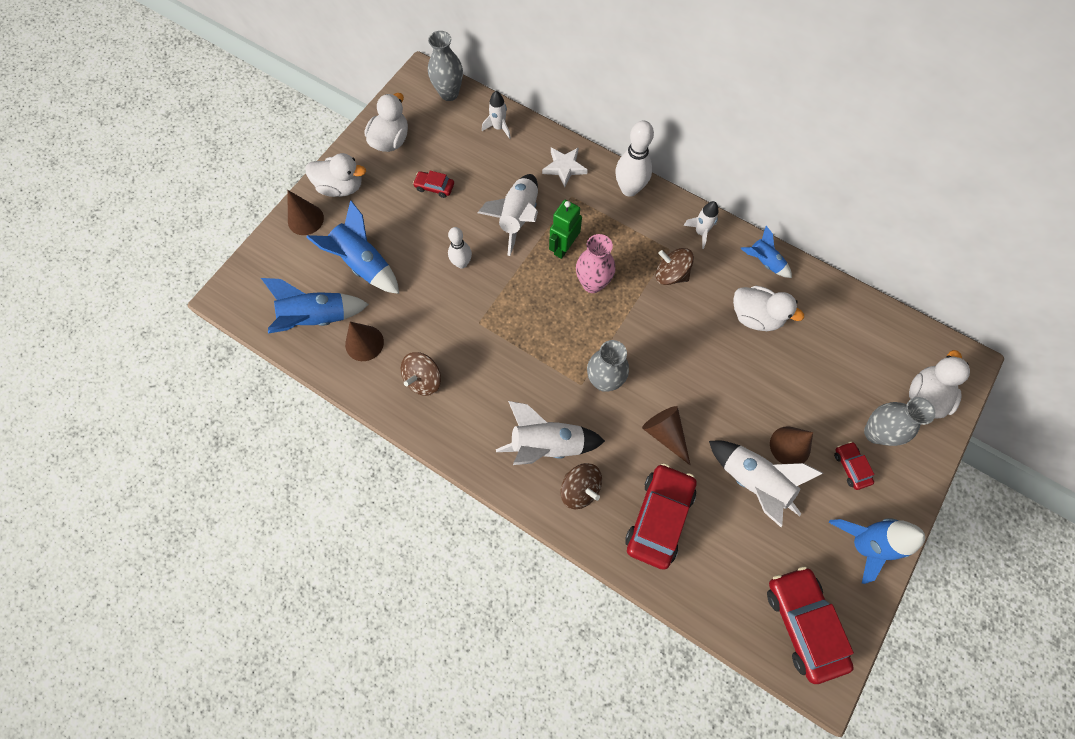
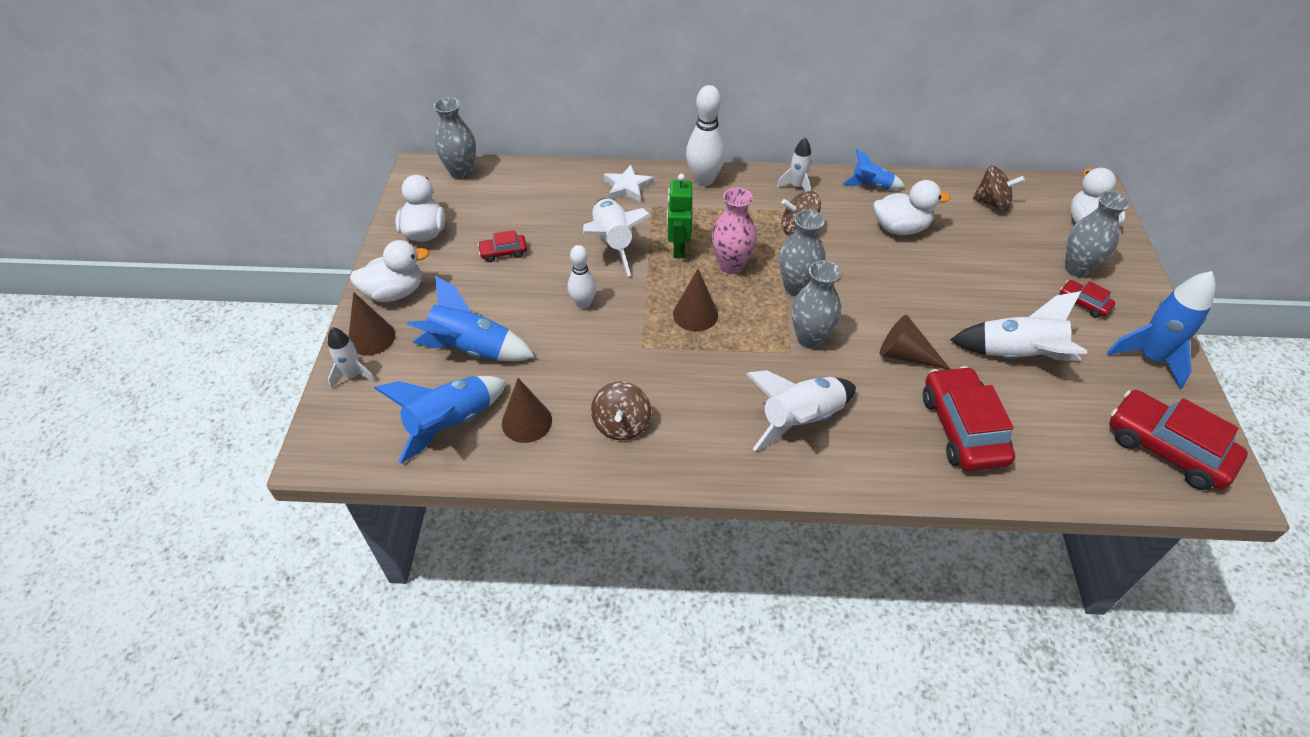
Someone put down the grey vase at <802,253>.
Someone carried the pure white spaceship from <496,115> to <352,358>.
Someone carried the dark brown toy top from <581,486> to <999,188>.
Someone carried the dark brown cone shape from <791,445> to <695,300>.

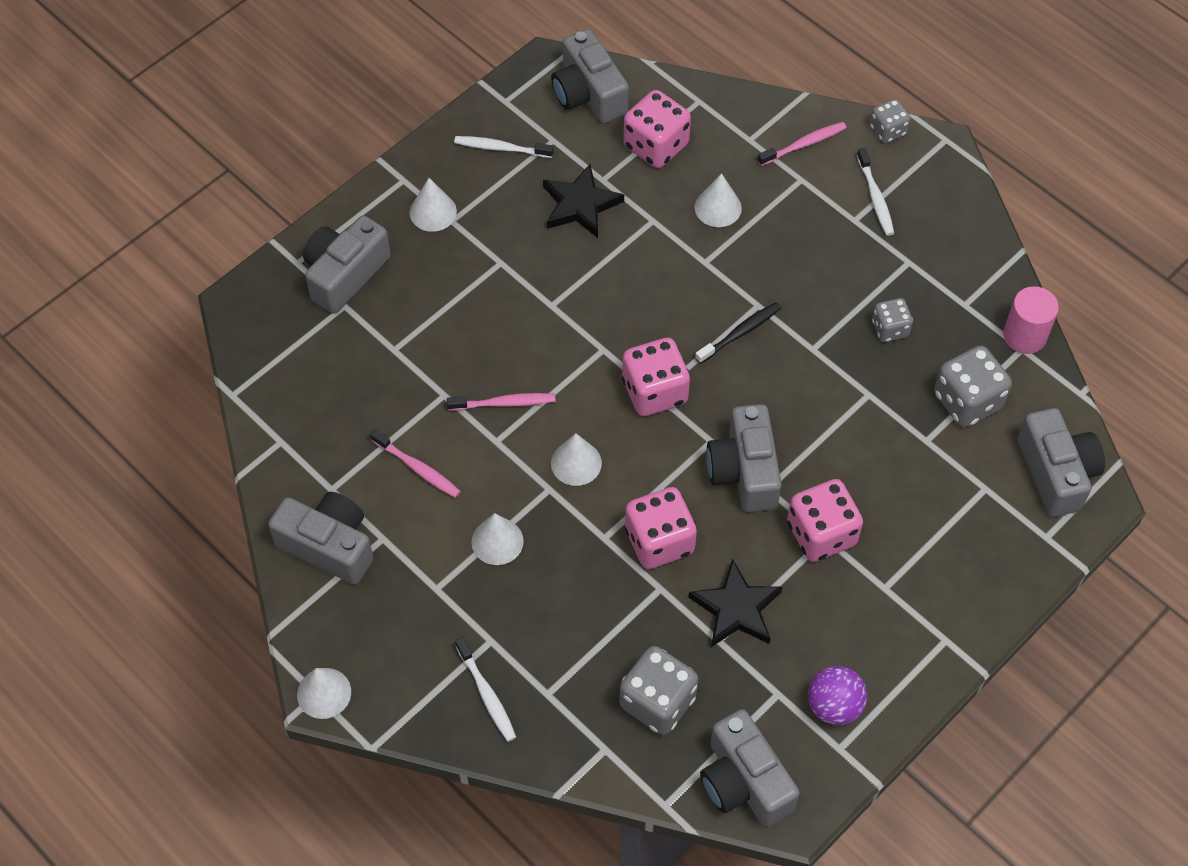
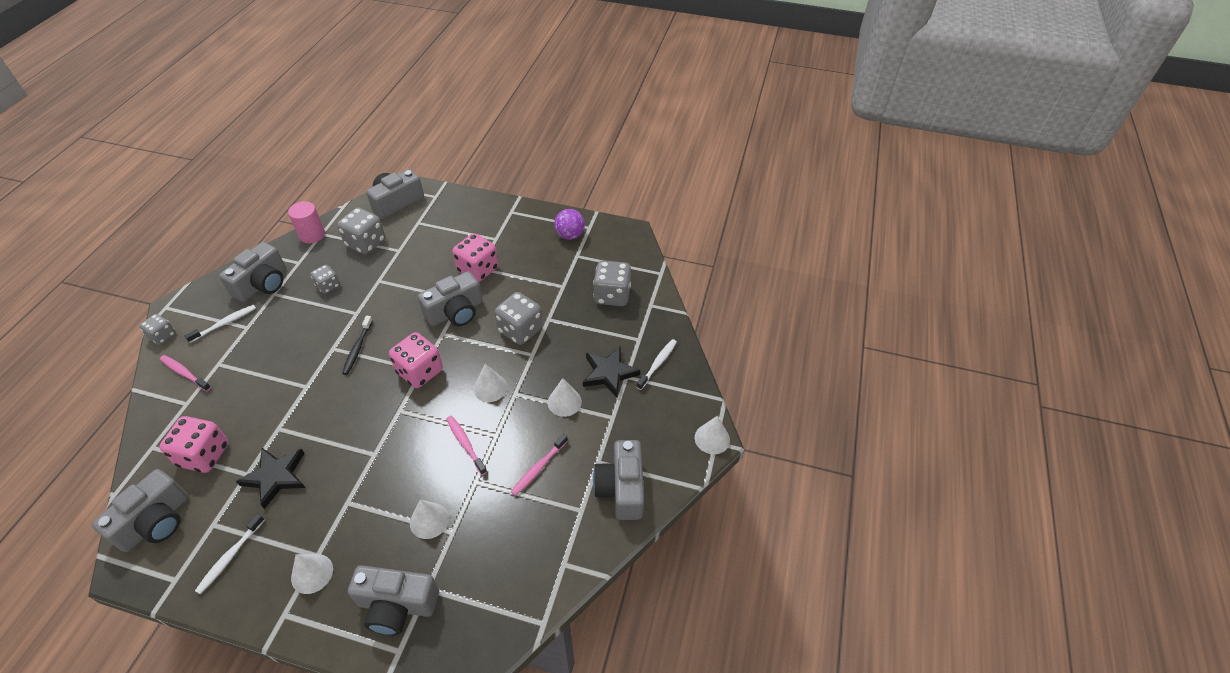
Someone carried the jet-black five-pointed star from <735,603> to <611,372>.
Someone carried the pure white cone shape from <718,200> to <429,519>.
Someone carried the grey photo camera from <750,767> to <252,272>.
Someone repainted the rosy dice at <661,528>, which became the grey dice at <519,318>.
Someone rotated the rosy tooth brush at <415,463> by 150 degrees counterclockwise.
Someone rotated the pure white tooth brush at <504,147> by 45 degrees clockwise.
Someone rotated the jet-black tooth brush at <738,333> by 105 degrees counterclockwise.

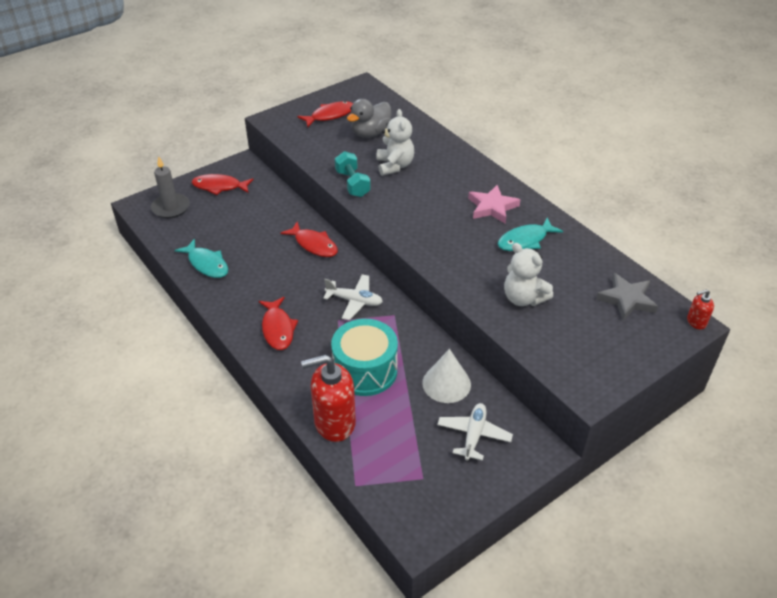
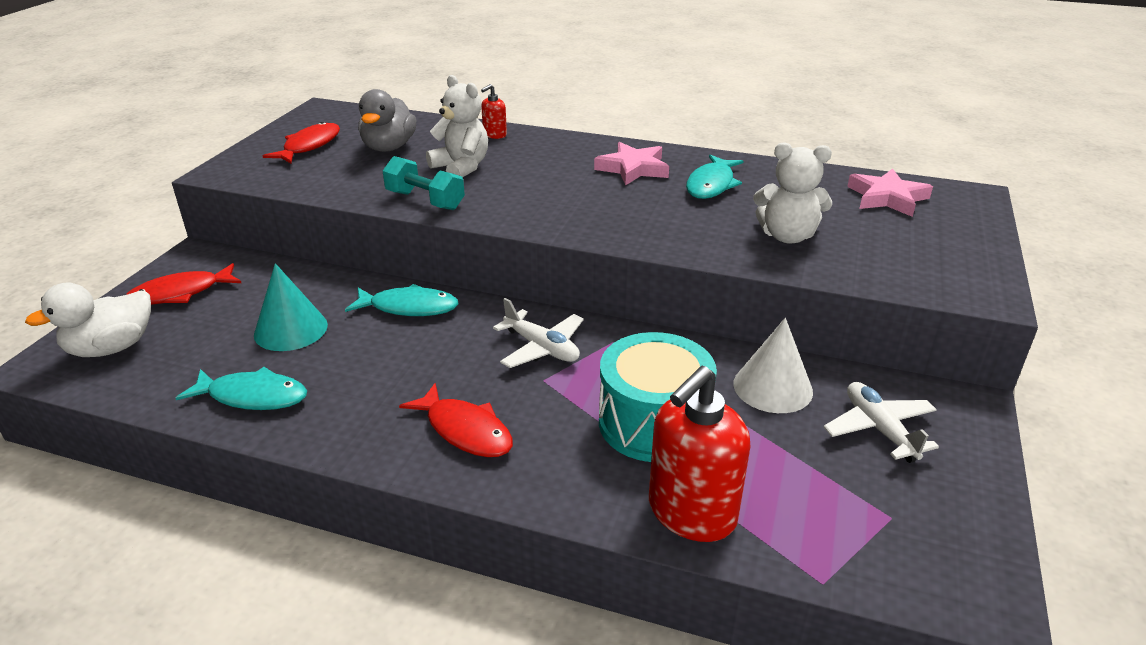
Someone put down the aqua cone shape at <291,307>.
Someone carried the scarlet soap dispenser from <700,310> to <494,111>.
Someone swapped the grey wax candle at <170,187> for the pure white toy duck at <88,319>.
Someone repainted the scarlet toy fish at <309,239>, which became the aqua toy fish at <401,300>.
Someone repainted the grey five-pointed star at <627,297>, which became the rosy five-pointed star at <890,192>.
Someone rotated the pure white toy plane at <353,297> by 60 degrees clockwise.

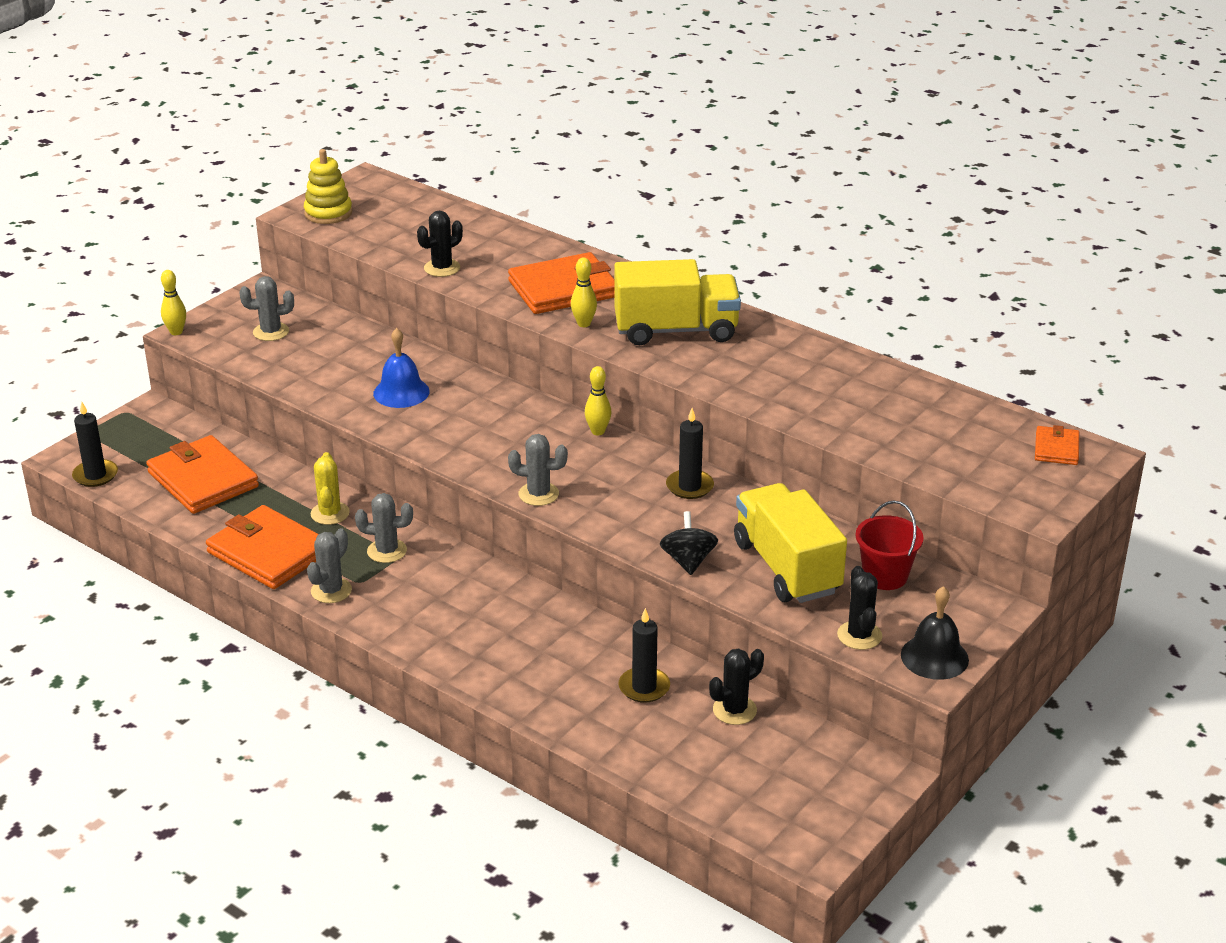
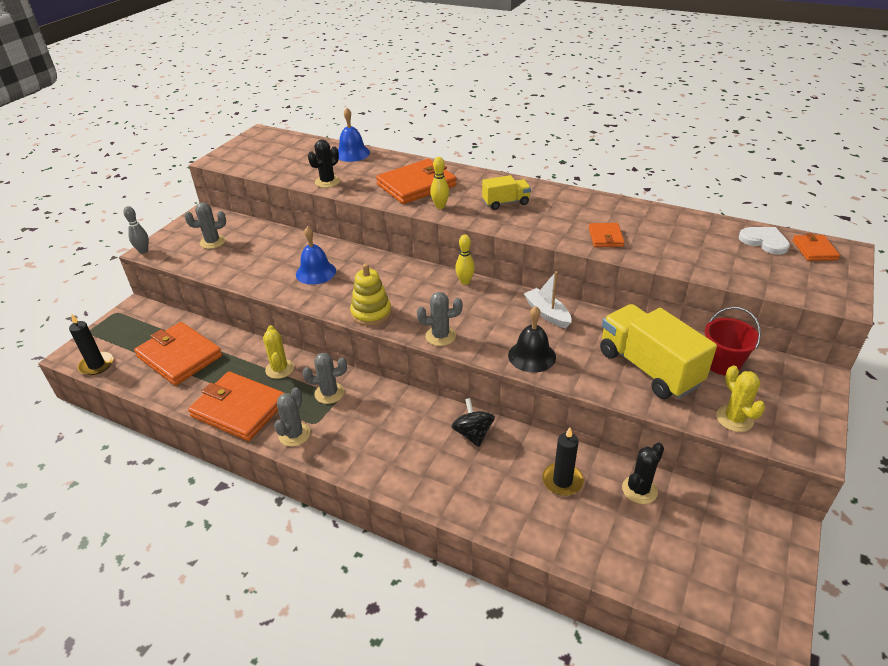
Someone put down the royal blue hand bell at <354,135>.
Someone put down the bright orange card wallet at <607,235>.
Someone put down the pure white heart at <764,241>.
Someone carried the golden stacking rings from <328,186> to <371,295>.
Someone carried the jet-black toy top from <689,543> to <473,422>.
Someone carried the jet-black hand bell from <935,633> to <532,339>.
Someone swapped the jet-black wax candle at <690,453> for the pure white boat at <547,299>.
Someone repainted the golden tenpin at <173,302>, which became the grey tenpin at <136,230>.
Someone repainted the jet-black saguaro cactus at <859,608>, which became the golden saguaro cactus at <740,398>.
Someone scaled the golden lorry at <677,302> by 0.53.

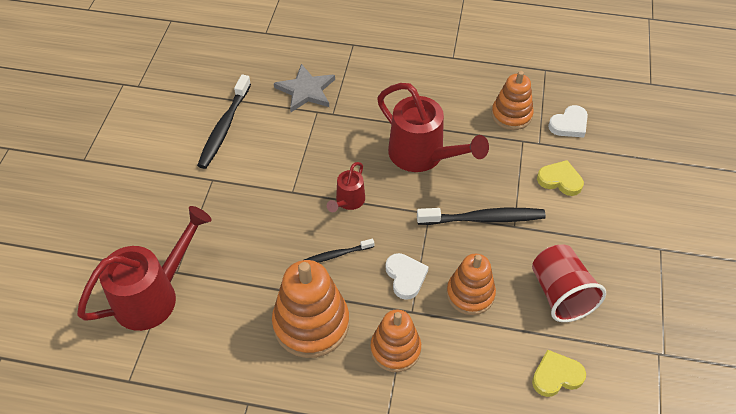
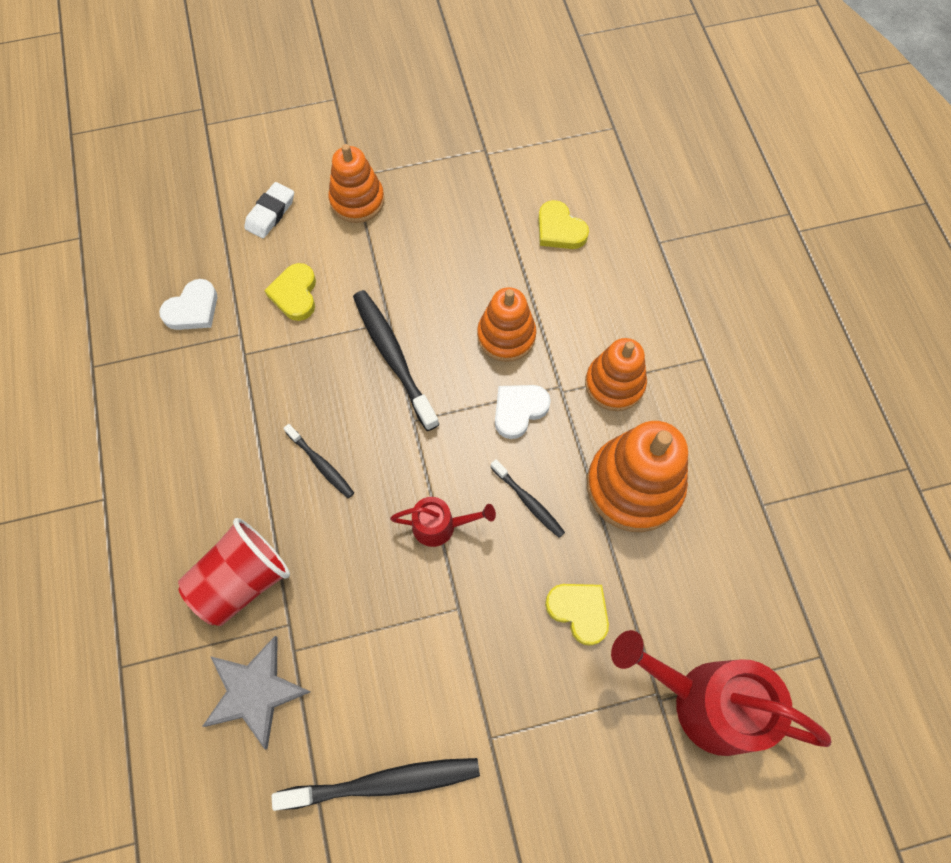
Someone put down the pure white gum eraser at <269,210>.
Someone put down the golden heart at <577,615>.
Someone carried the bright orange stacking rings from <512,100> to <356,183>.
Someone carried the scarlet cup from <569,283> to <234,572>.
Someone swapped the scarlet watering pot at <433,127> for the jet-black tooth brush at <318,461>.
Someone rotated the pure white heart at <568,121> by 105 degrees clockwise.

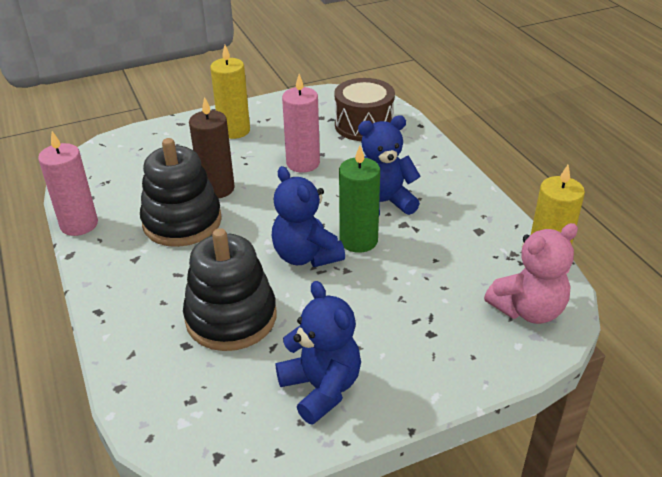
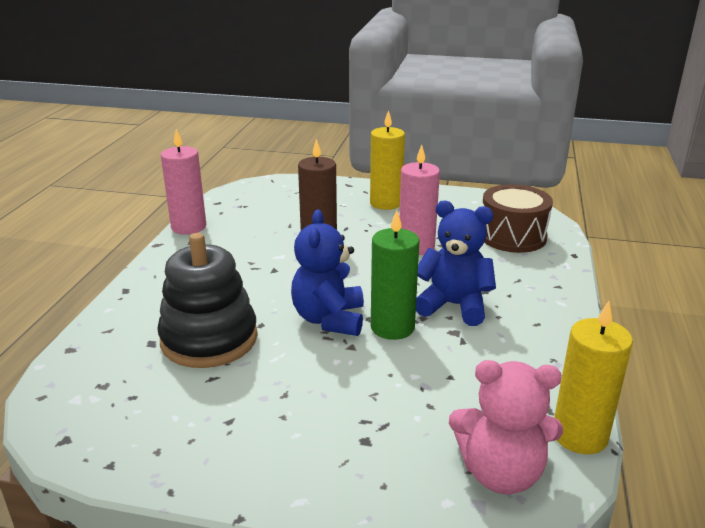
Someone took away the jet-black stacking rings at <181,192>.
Someone took away the royal blue teddy at <318,353>.

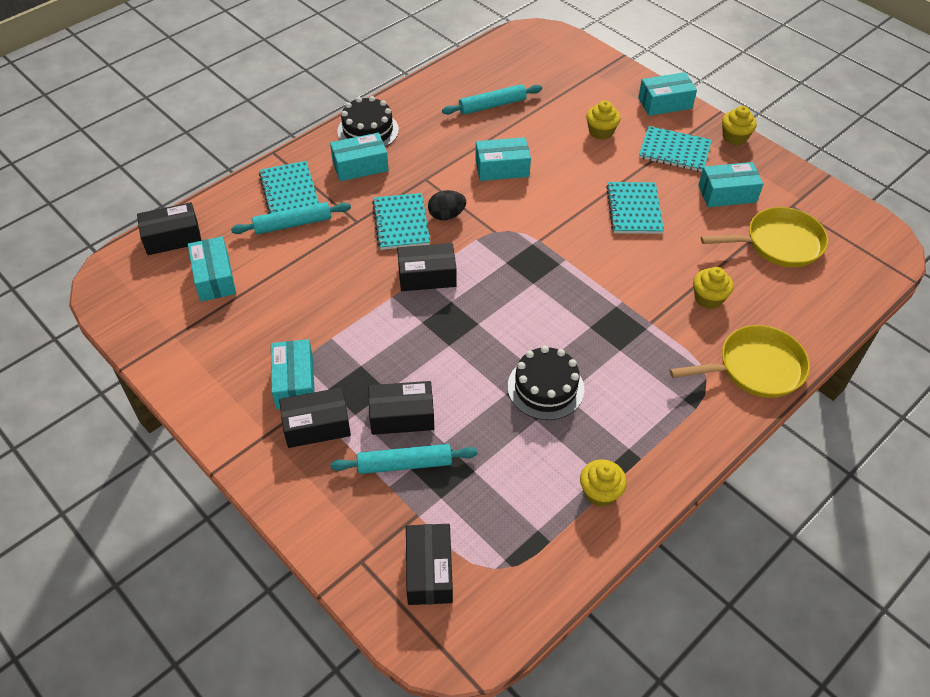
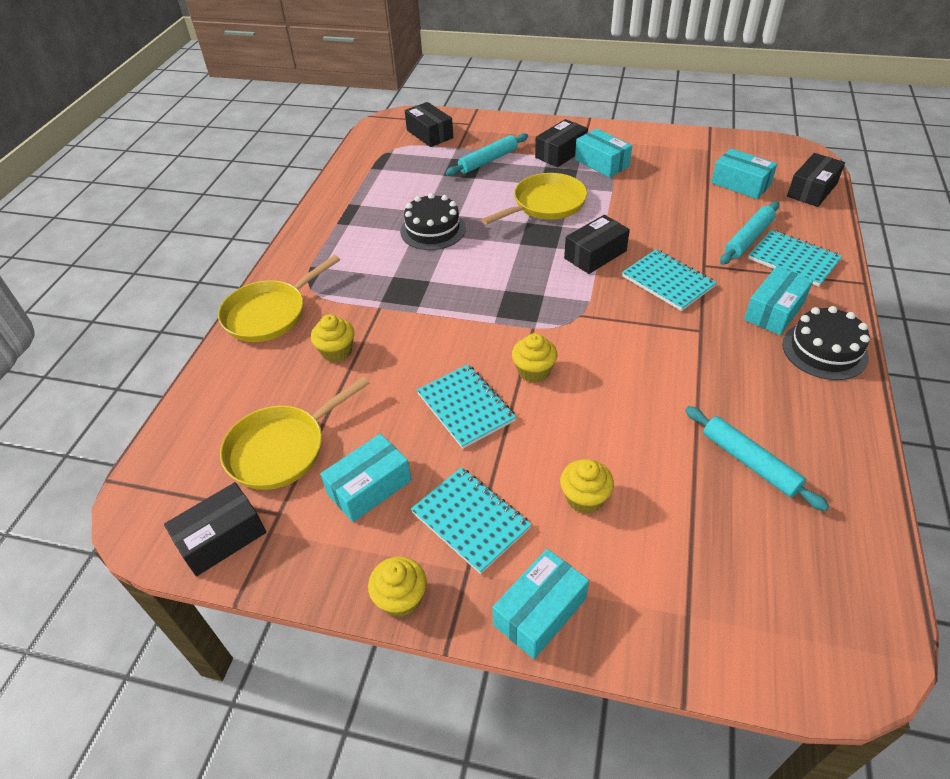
Someone took away the jet-black toy egg at <447,205>.
Someone took away the aqua package at <503,159>.
Someone put down the golden pan at <534,199>.
Someone carried the jet-black package from <401,408> to <215,529>.
Someone carried the golden fairy cake from <603,483> to <534,358>.
Someone rotated the aqua pastry roller at <492,99> by 75 degrees counterclockwise.
Someone rotated the aqua notebook at <675,149> by 60 degrees clockwise.

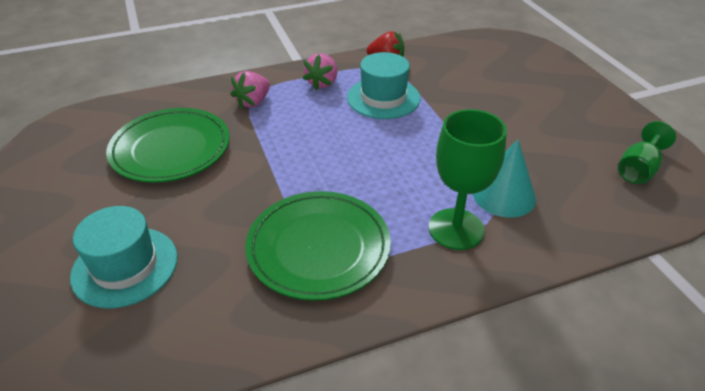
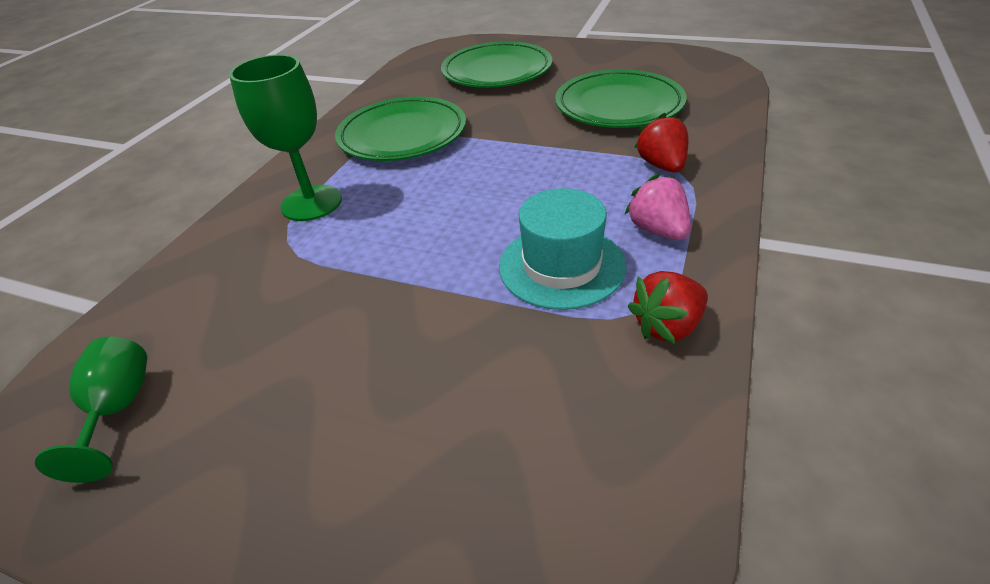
Someone took away the aqua cone shape at <504,178>.
Someone swapped the aqua hat at <124,257> for the emerald flat dish at <496,64>.
Someone repainted the rosy berry at <250,90>, which became the scarlet berry at <661,143>.

